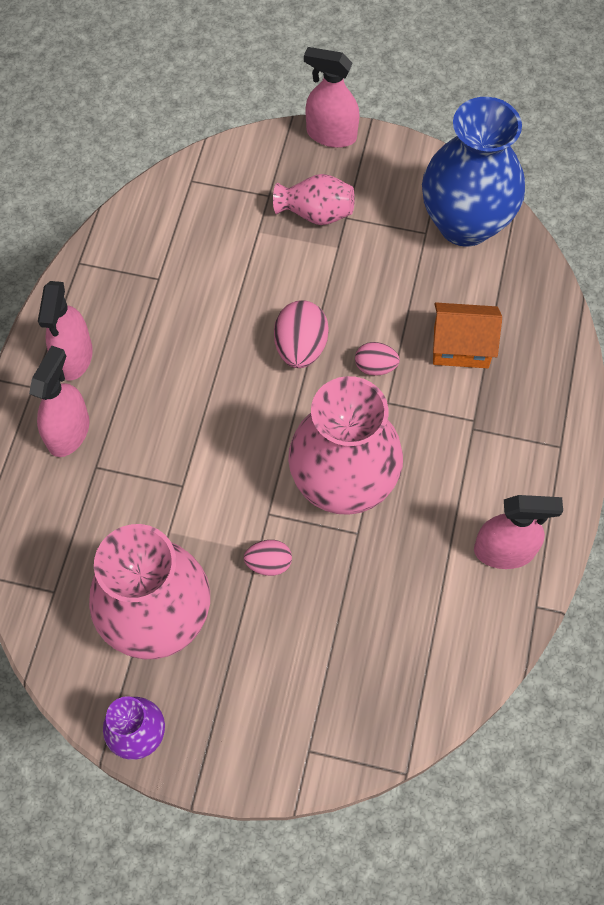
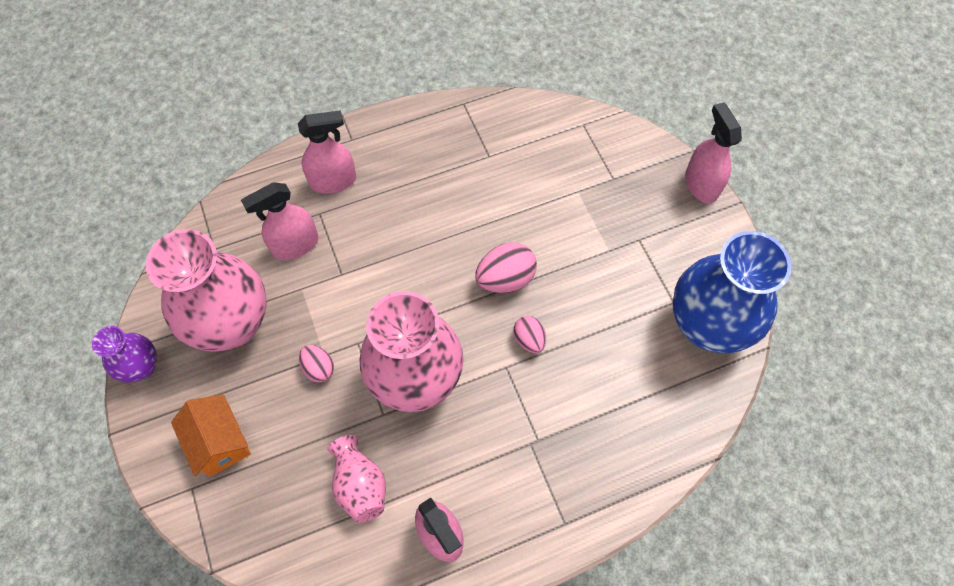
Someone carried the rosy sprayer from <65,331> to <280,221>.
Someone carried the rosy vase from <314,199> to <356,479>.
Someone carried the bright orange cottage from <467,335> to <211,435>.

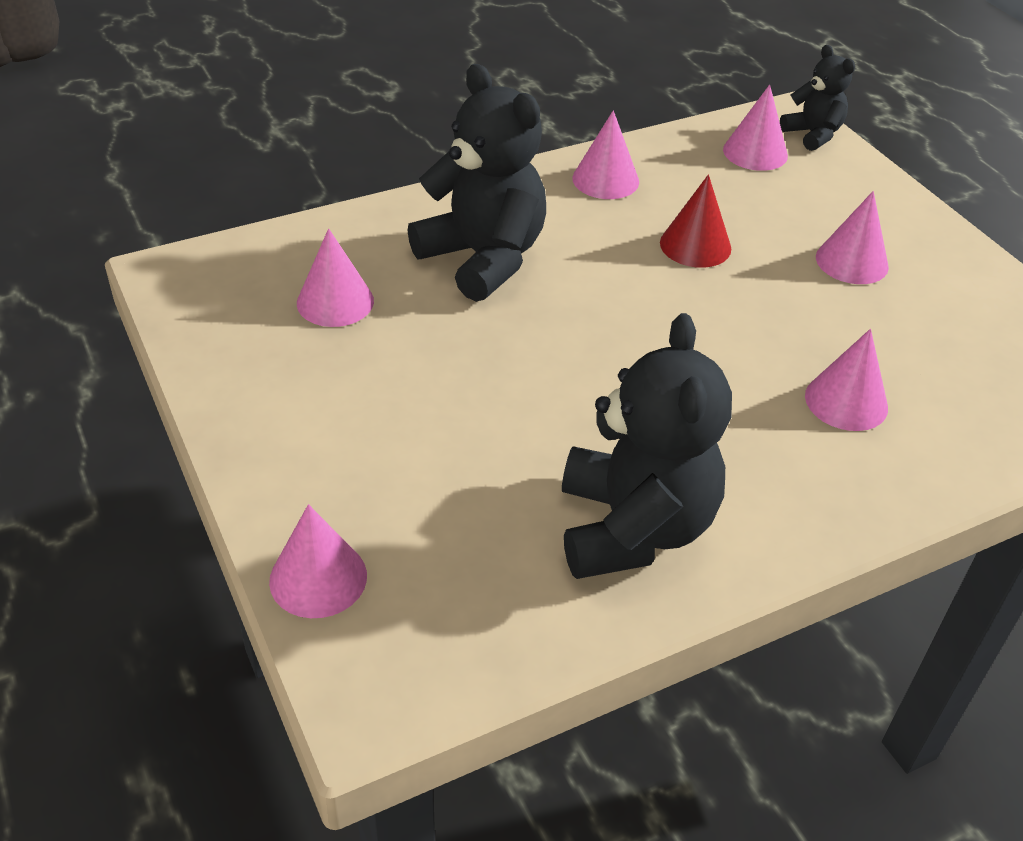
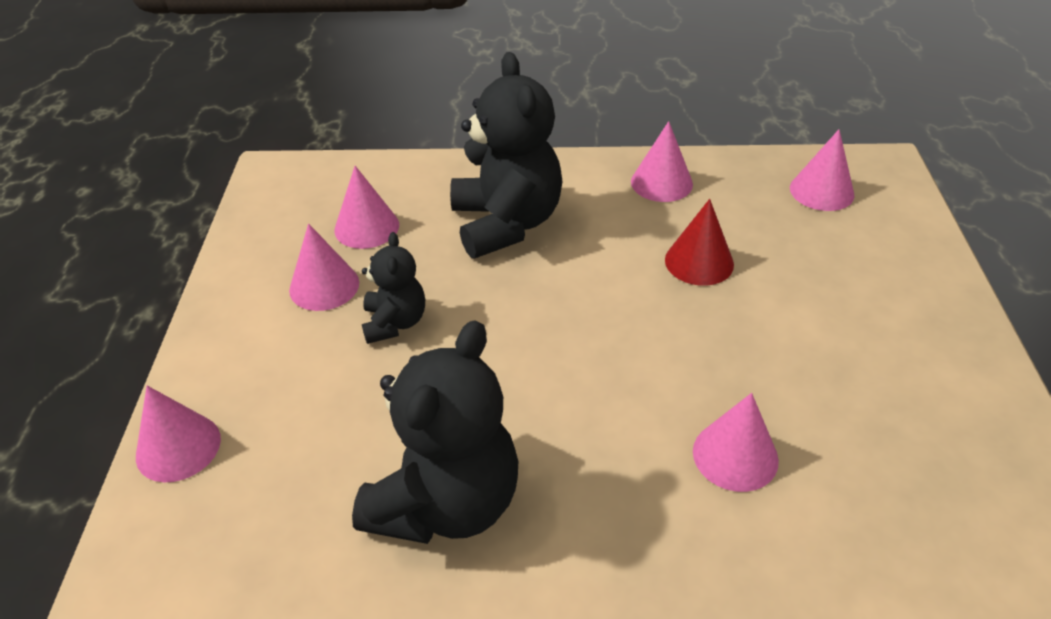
Someone carried the jet-black teddy from <817,98> to <393,288>.
Someone carried the rosy cone shape from <852,237> to <324,267>.

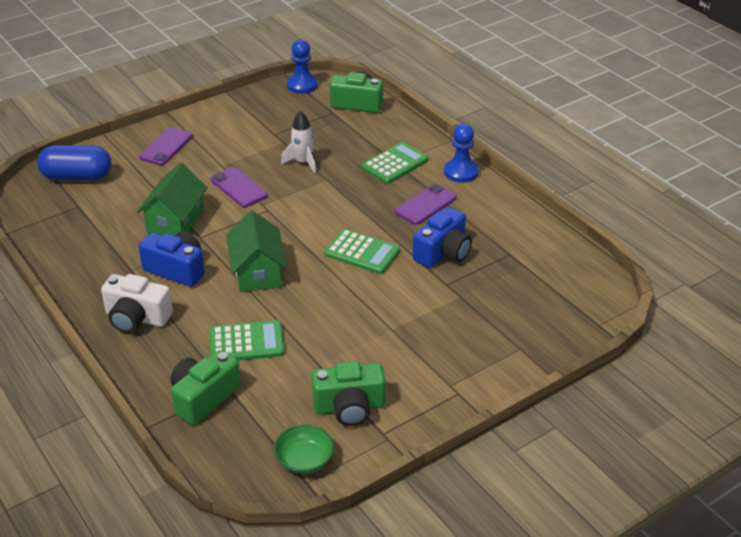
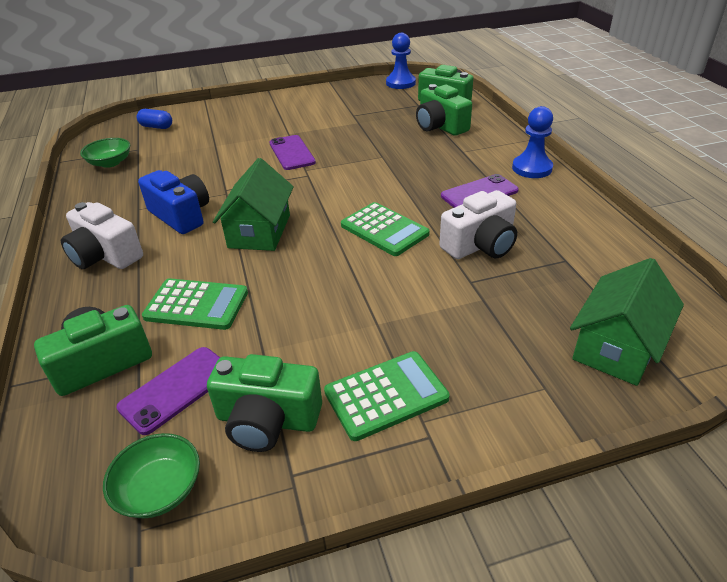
Someone took away the pure white spaceship at <298,142>.
Someone put down the emerald deep dish at <105,153>.
Someone put down the emerald photo camera at <444,110>.
Someone carried the emerald cottage from <172,199> to <627,322>.
Someone carried the royal purple smartphone from <166,146> to <168,391>.
Someone carried the emerald pocket calculator from <395,163> to <387,396>.
Someone repainted the royal blue photo camera at <442,237>, which became the pure white photo camera at <478,224>.
Someone scaled the royal blue capsule at <74,162> by 0.54.

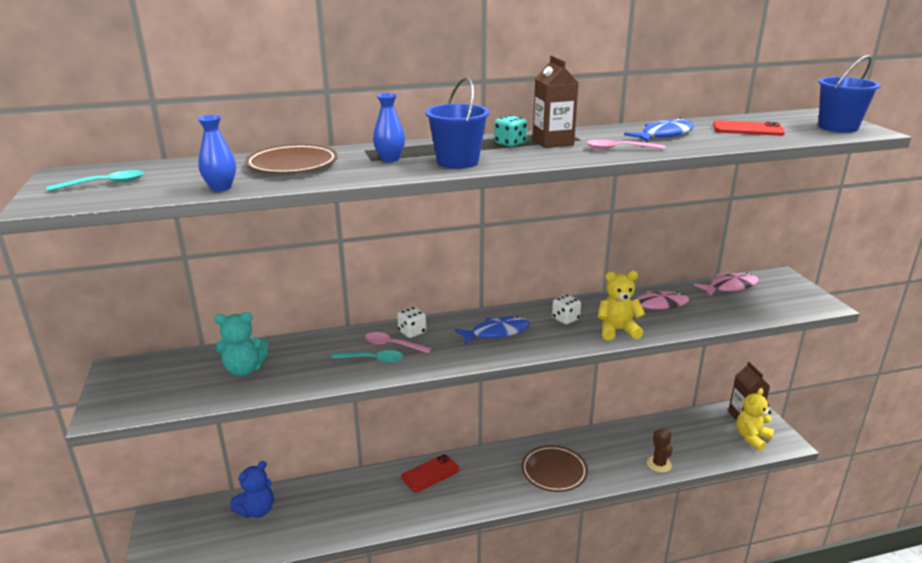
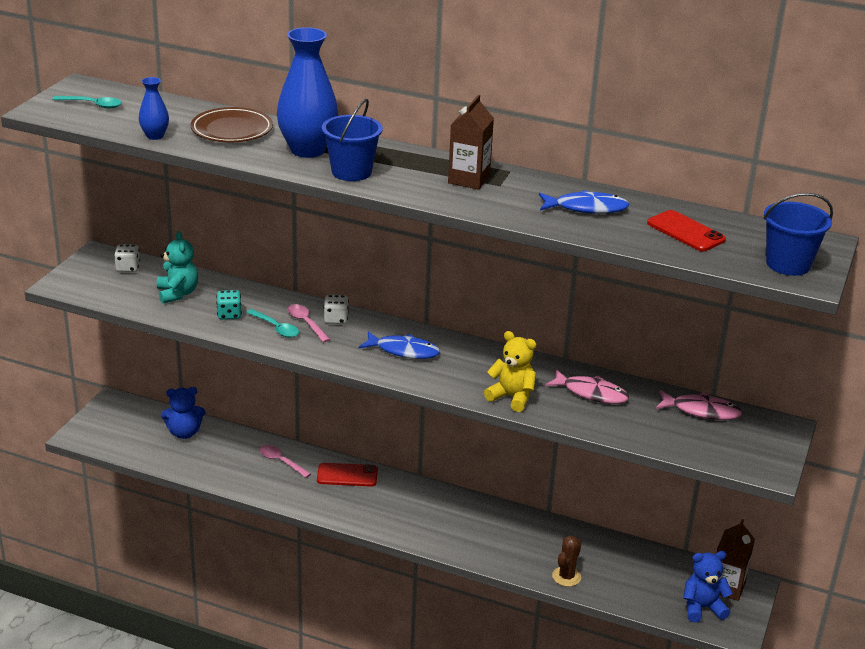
Someone took away the dark brown flat dish at <554,468>.
Someone carried the aqua dice from <510,131> to <229,305>.
Someone carried the pure white dice from <566,309> to <127,258>.
Someone carried the rosy tablespoon from <626,144> to <285,461>.
Someone repainted the golden teddy at <755,419>, which became the royal blue teddy at <708,586>.
Someone rotated the aqua teddy at <241,344> by 135 degrees counterclockwise.
Someone scaled the royal blue vase at <389,127> by 2.02.

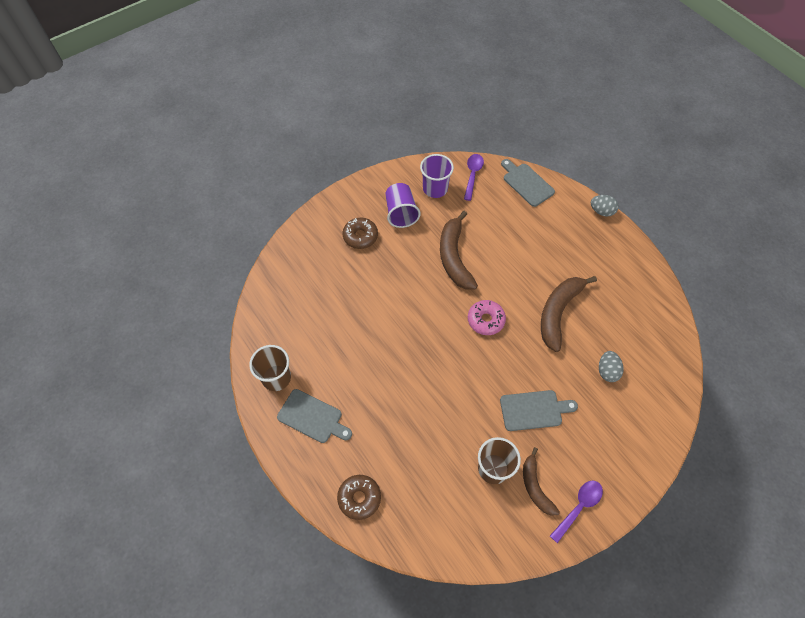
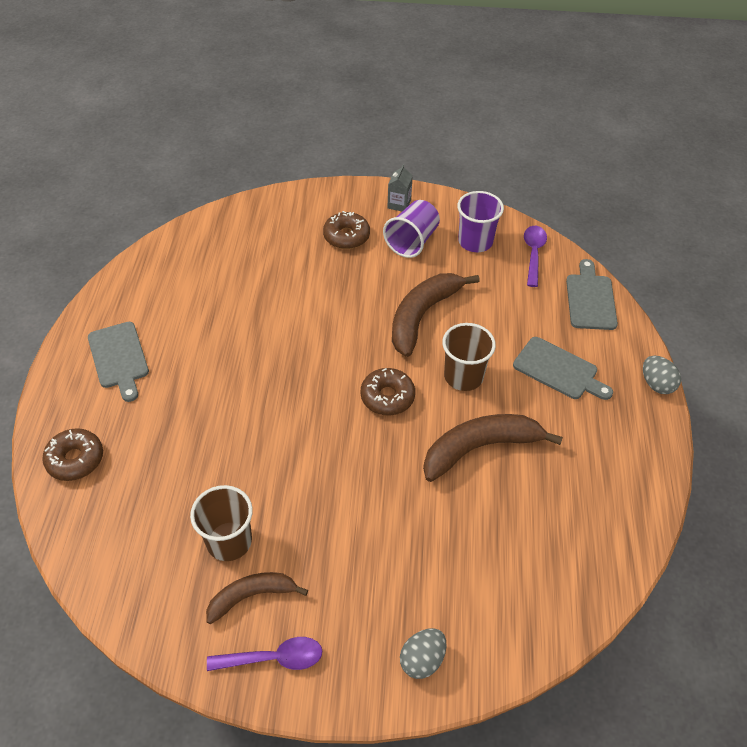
Someone put down the grey milk carton at <400,187>.
Someone carried the dark brown cup from <270,368> to <469,357>.
Someone carried the grey chopping board from <539,410> to <563,368>.
Someone carried the grey toy egg from <611,366> to <423,653>.
Someone repainted the rosy glazed donut at <487,317>, which became the dark brown glazed donut at <388,391>.
Someone rotated the royal purple tablespoon at <474,177> by 45 degrees counterclockwise.
Someone rotated the dark brown toy banana at <541,481> by 45 degrees clockwise.

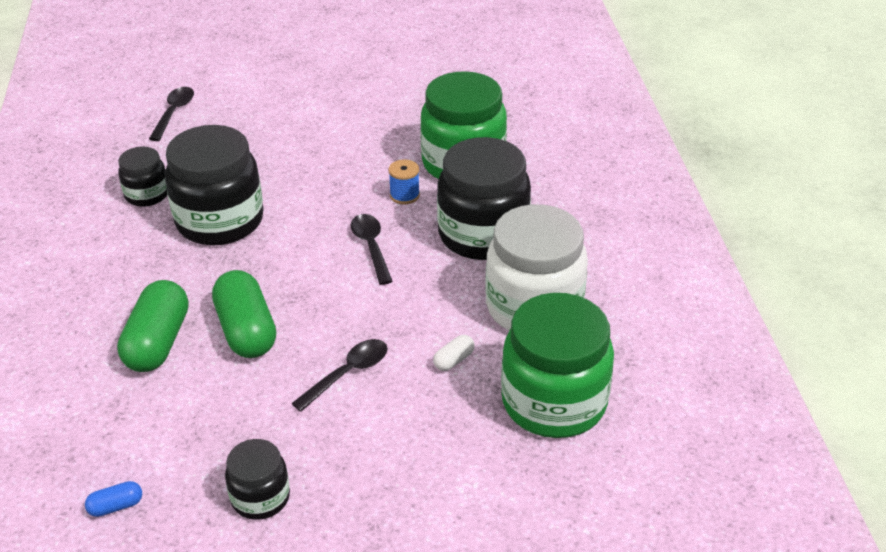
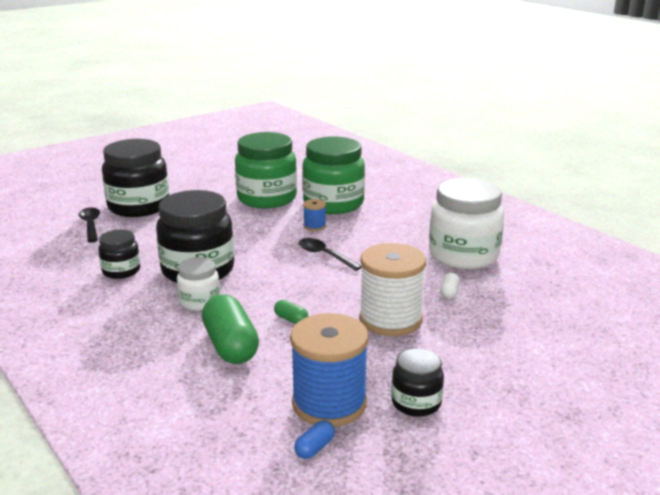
Someone put down the pure white preserve jar at <198,284>.
Someone put down the royal blue bobbin at <329,370>.
Someone carried the jet-black preserve jar from <484,198> to <135,178>.
Someone carried the emerald preserve jar from <557,365> to <266,170>.
Someone swapped the jet-black tablespoon at <339,375> for the pure white bobbin at <392,289>.
Someone scaled the emerald capsule at <244,314> by 0.44.

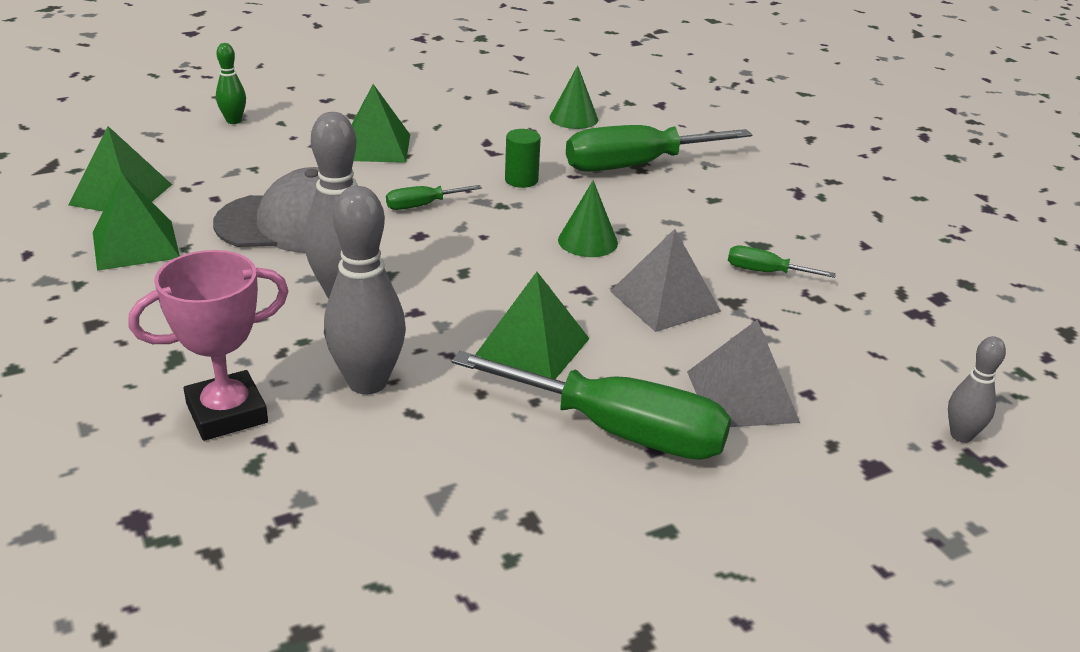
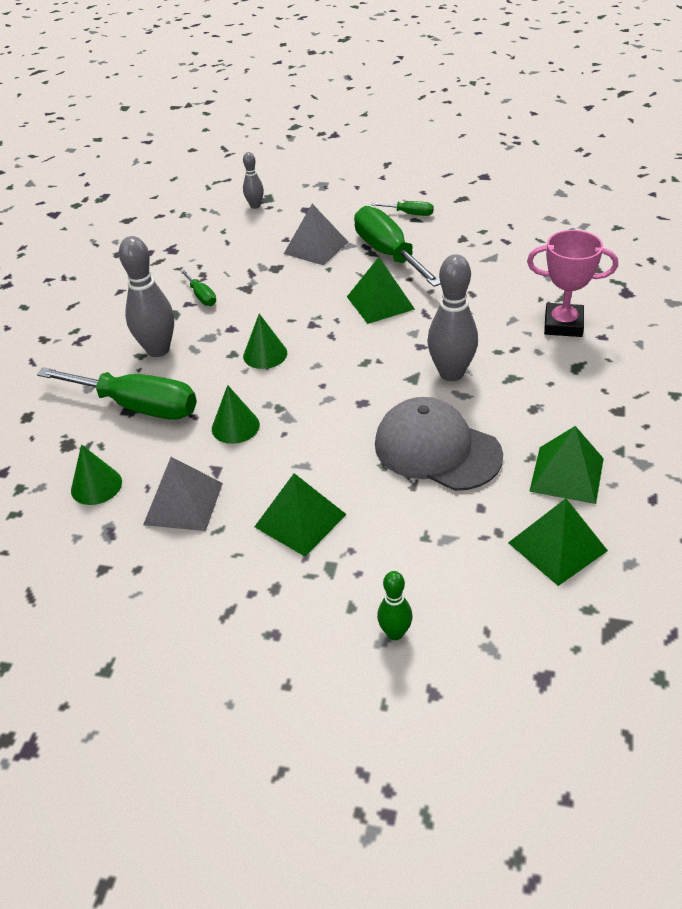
Someone carried the grey tenpin from <365,290> to <146,296>.
Someone carried the emerald hand screwdriver from <434,197> to <402,208>.
Someone carried the grey solid pyramid from <665,280> to <183,494>.
Someone swapped the emerald solid cylinder at <523,158> for the emerald cone shape at <236,414>.

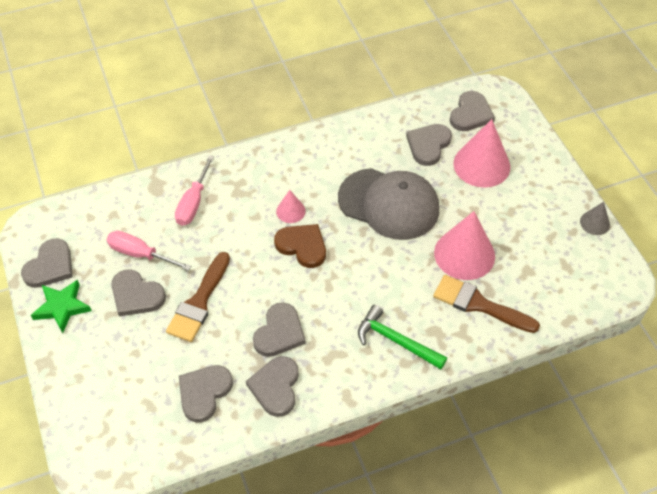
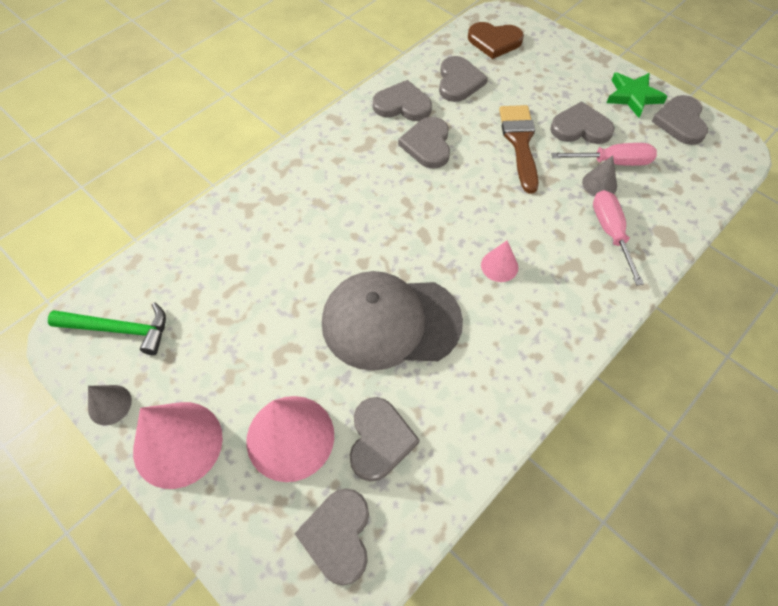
Someone took away the dark brown brush at <486,304>.
Someone put down the grey cone shape at <599,176>.
Someone carried the dark brown heart from <300,246> to <496,40>.
Someone carried the emerald claw hammer from <402,337> to <107,328>.
Someone carried the rosy cone shape from <464,245> to <178,445>.
Someone rotated the grey heart at <272,386> by 60 degrees counterclockwise.

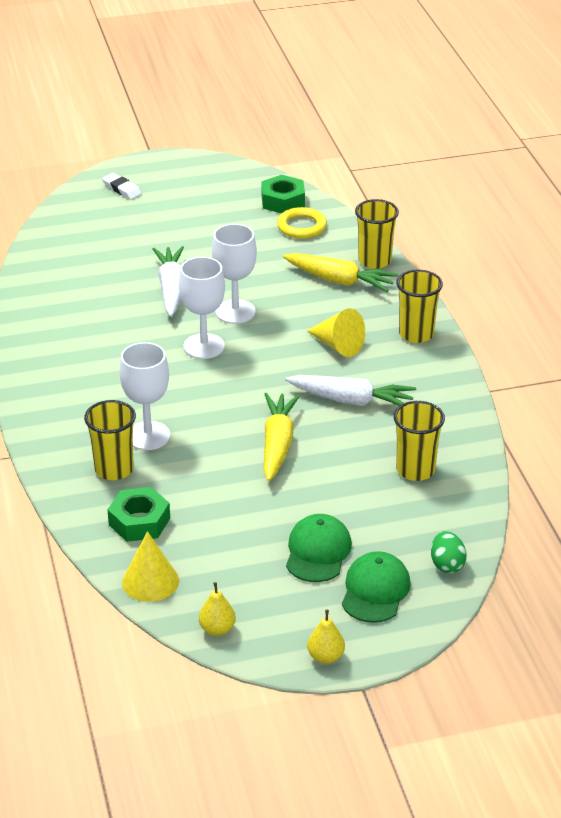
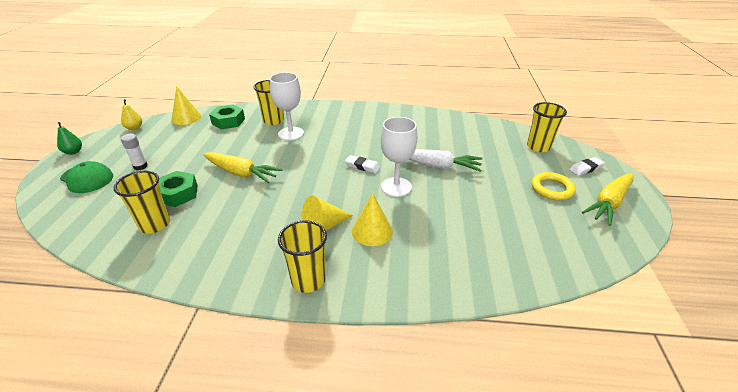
Someone took away the pure white toy carrot at <350,390>.
Someone took away the emerald toy egg at <449,552>.
Someone put down the golden cone shape at <372,219>.
Someone carried the emerald hexagon nut from <283,194> to <178,189>.
Someone carried the golden torus from <302,223> to <554,186>.
Someone carried the golden toy carrot from <340,272> to <608,199>.
Someone carried the golden cup from <377,234> to <547,127>.
Someone swapped the pure white chalice at <202,308> for the pure white gum eraser at <363,164>.
Someone swapped the emerald baseball cap at <319,548> for the pure white glue stick at <134,152>.
Someone repainted the golden pear at <326,637>, which became the emerald pear at <69,138>.

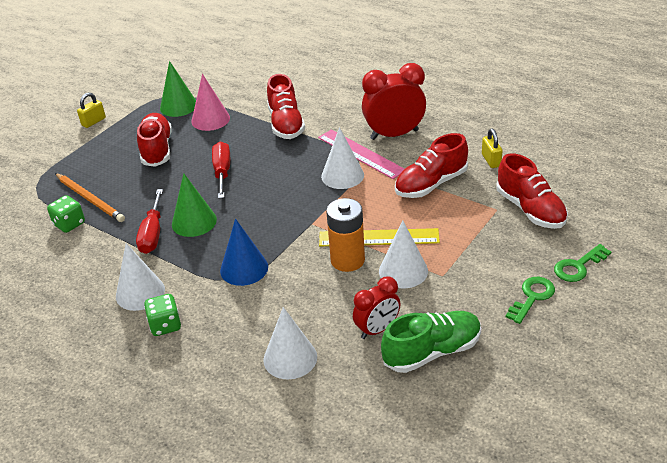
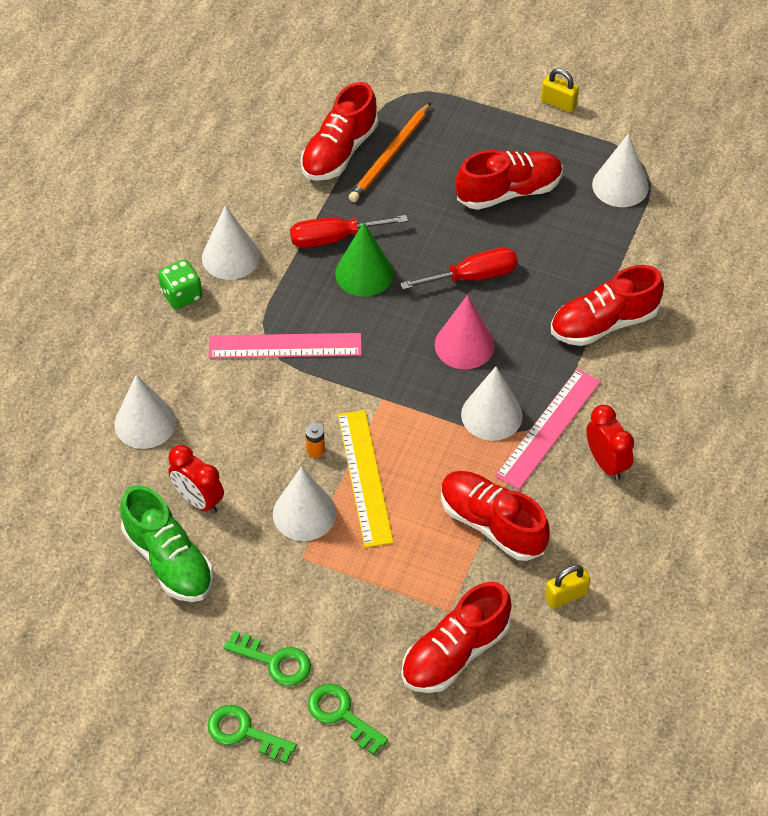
Someone put down the emerald key at <252,734>.
Someone carried the rosy cone shape from <210,102> to <465,332>.
Someone swapped the emerald dice at <66,214> for the scarlet shoe at <339,131>.
Someone swapped the royal blue cone shape at <244,252> for the rosy ruler at <285,345>.
Someone repainted the emerald cone shape at <178,89>, which became the pure white cone shape at <620,170>.
Someone scaled the bright orange AA battery at <345,235> by 0.42.
Someone scaled the scarlet bedside clock at <394,101> by 0.62.

